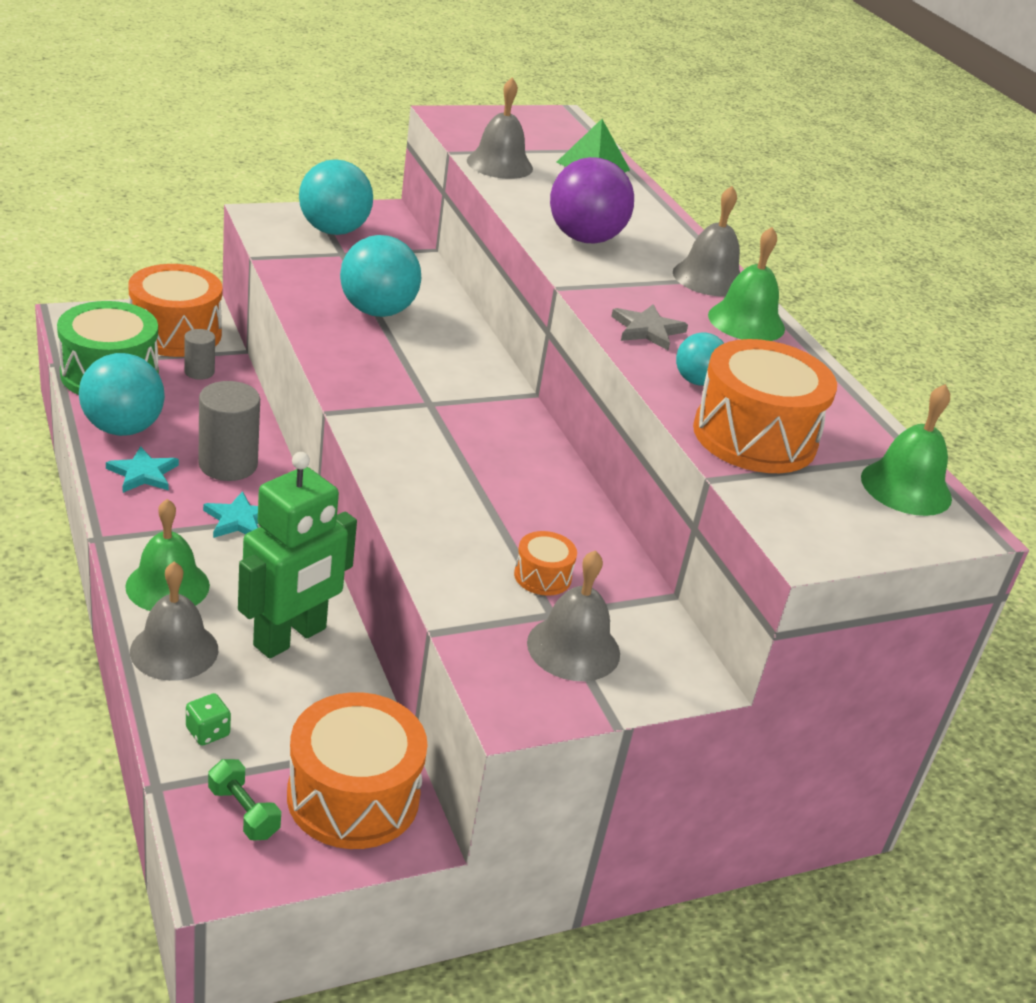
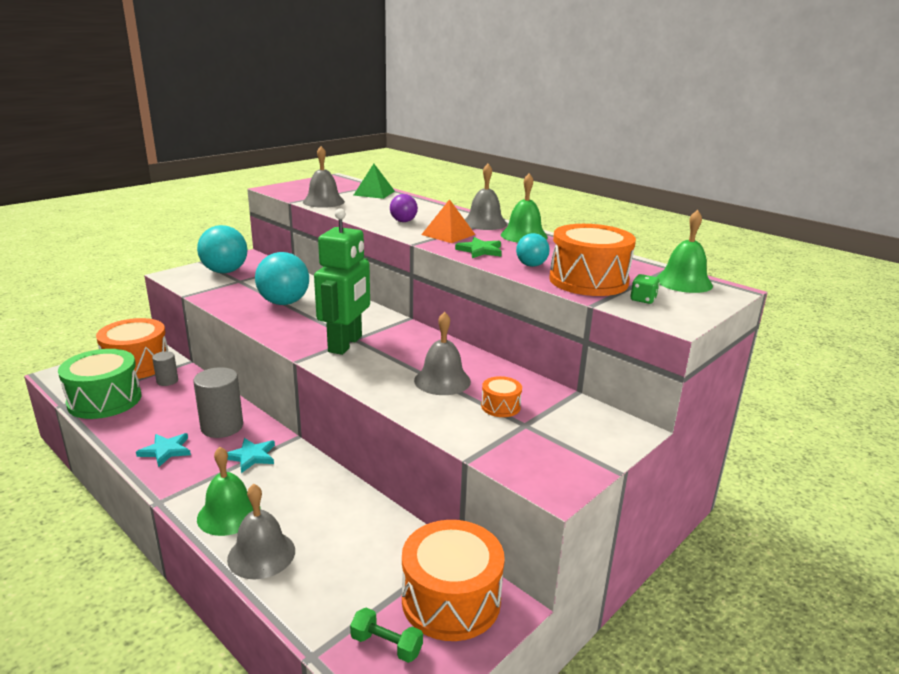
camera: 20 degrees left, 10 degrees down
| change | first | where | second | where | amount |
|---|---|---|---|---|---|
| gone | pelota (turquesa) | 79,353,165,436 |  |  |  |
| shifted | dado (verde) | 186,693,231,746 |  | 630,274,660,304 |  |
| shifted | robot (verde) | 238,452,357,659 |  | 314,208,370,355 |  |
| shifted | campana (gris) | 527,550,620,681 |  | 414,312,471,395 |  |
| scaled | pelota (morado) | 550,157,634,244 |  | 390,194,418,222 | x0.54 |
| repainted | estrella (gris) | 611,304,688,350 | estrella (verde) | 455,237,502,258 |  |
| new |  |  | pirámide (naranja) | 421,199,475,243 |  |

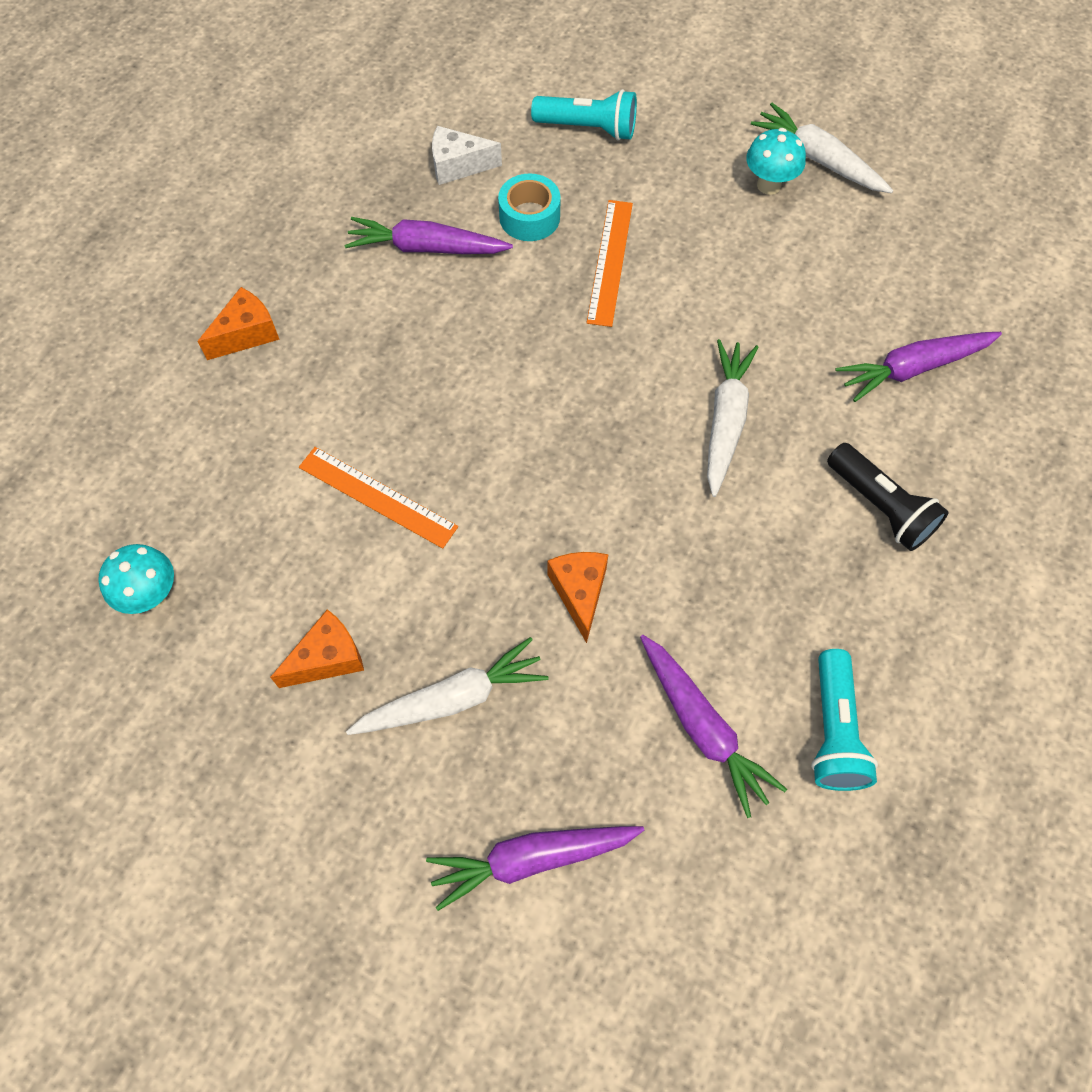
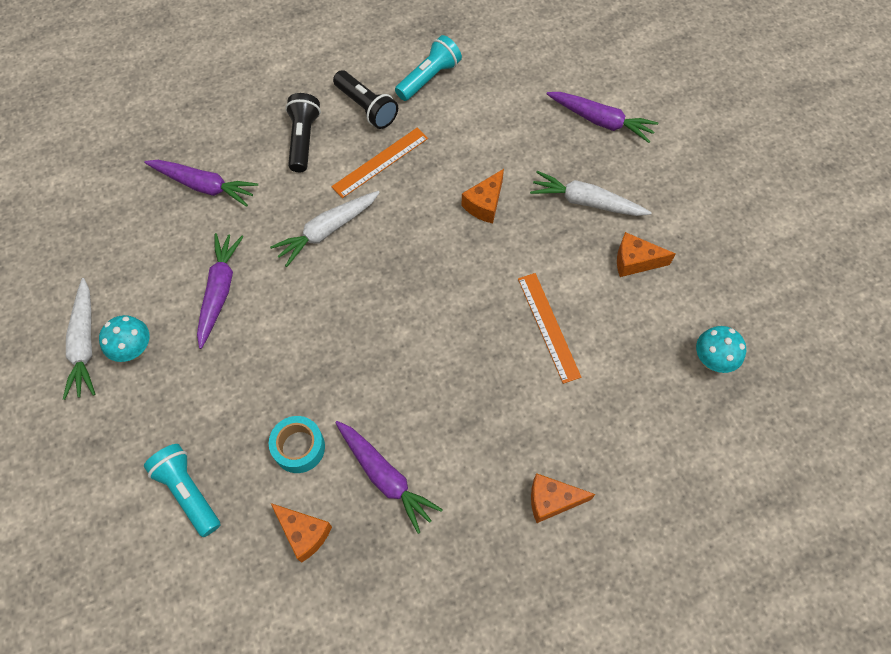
camera: 140 degrees left, 0 degrees up
| change | first | where | second | where | amount |
|---|---|---|---|---|---|
| repainted | queso (blanco) | 432,126,502,185 | queso (naranja) | 271,503,332,563 |  |
| shifted | regla (naranja) | 587,200,633,327 |  | 331,128,428,198 |  |
| shifted | zanahoria (morado) | 640,635,787,818 |  | 197,233,243,349 |  |
| new |  |  | lámpara de mano (negro) | 333,70,398,129 |  |

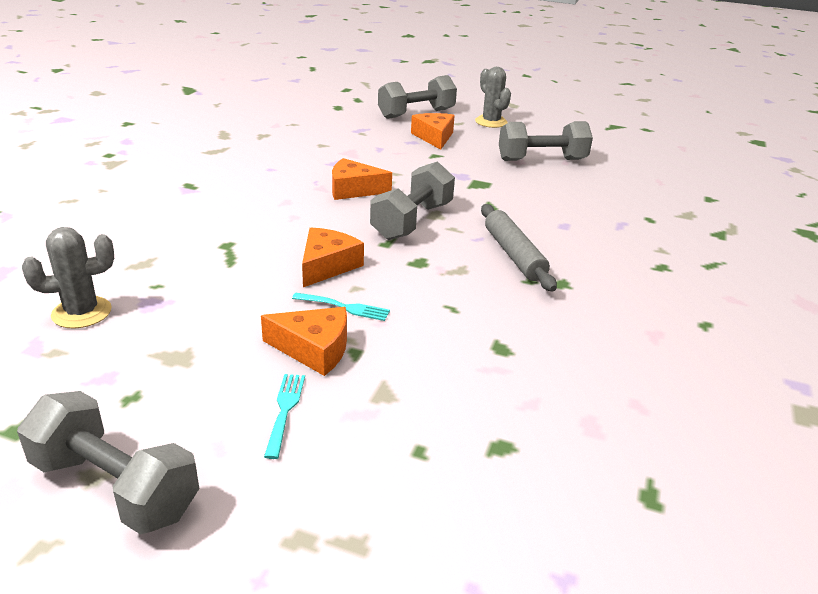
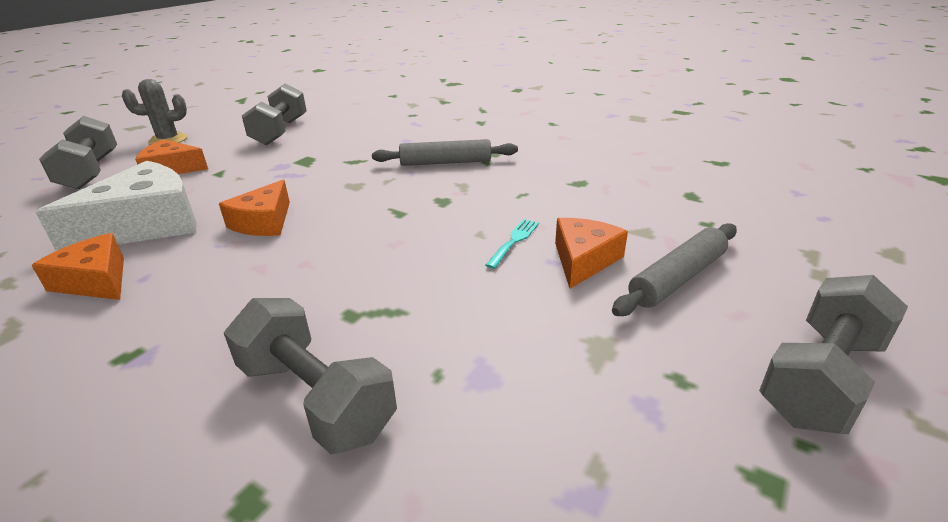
camera: 75 degrees left, 0 degrees up
| change | first | where | second | where | amount |
|---|---|---|---|---|---|
| gone | cactus (gris) | 22,227,114,328 |  |  |  |
| swapped | tenedor (turquesa) | 264,374,305,459 | rodillo (gris) | 612,223,737,316 |  |
| shifted | queso (naranja) | 302,228,364,287 |  | 32,233,124,300 |  |
| shifted | mancuerna (gris) | 370,161,455,240 |  | 224,298,397,454 |  |
| new |  |  | queso (blanco) | 35,161,197,251 |  |

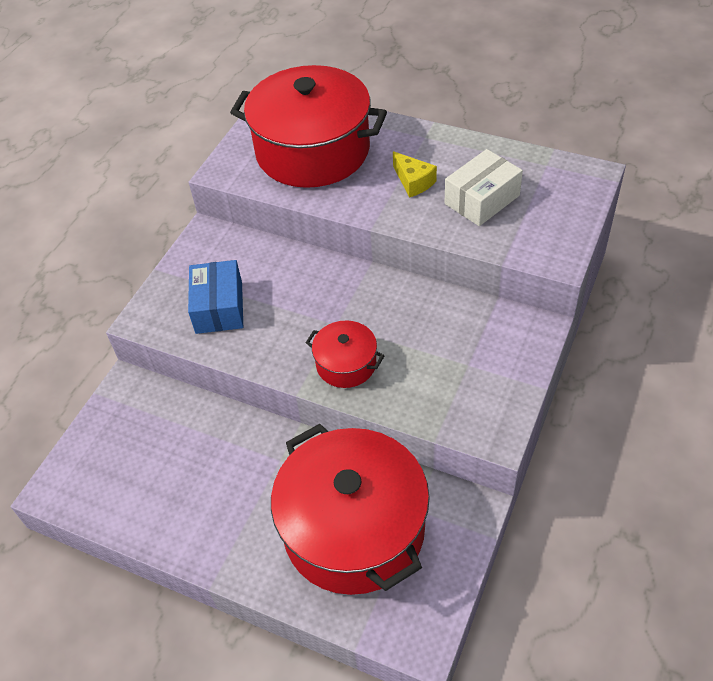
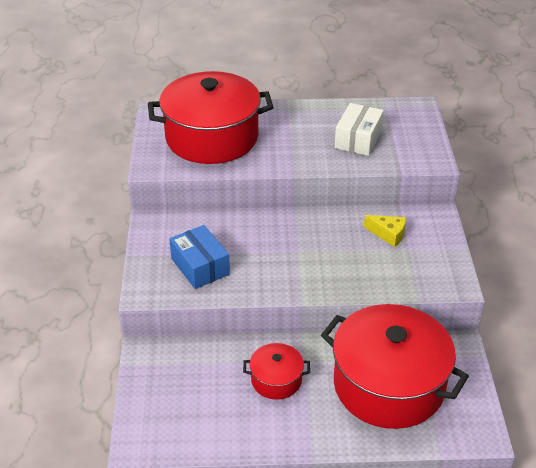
camera: 30 degrees left, 10 degrees down
| change | first | where | second | where | amount |
|---|---|---|---|---|---|
| shifted | olla (rojo) | 306,320,384,388 |  | 243,343,310,400 |  |
| shifted | queso (amarillo) | 393,151,437,198 |  | 364,215,406,247 |  |

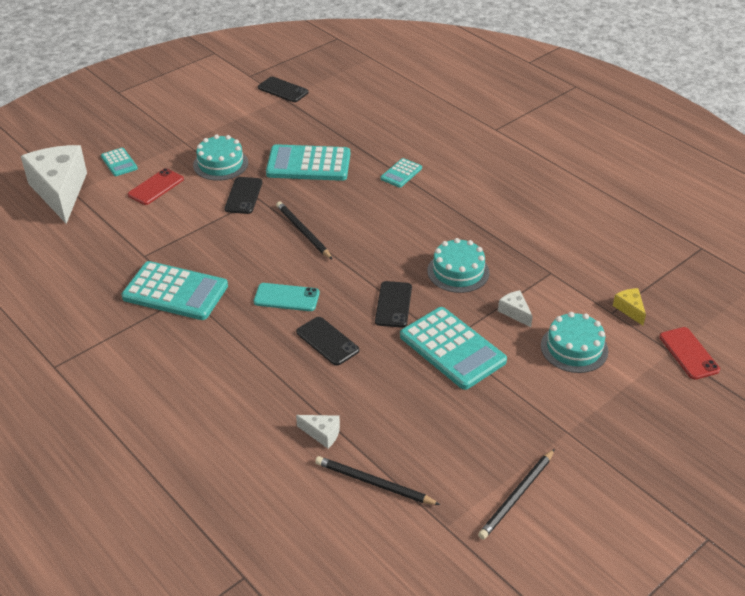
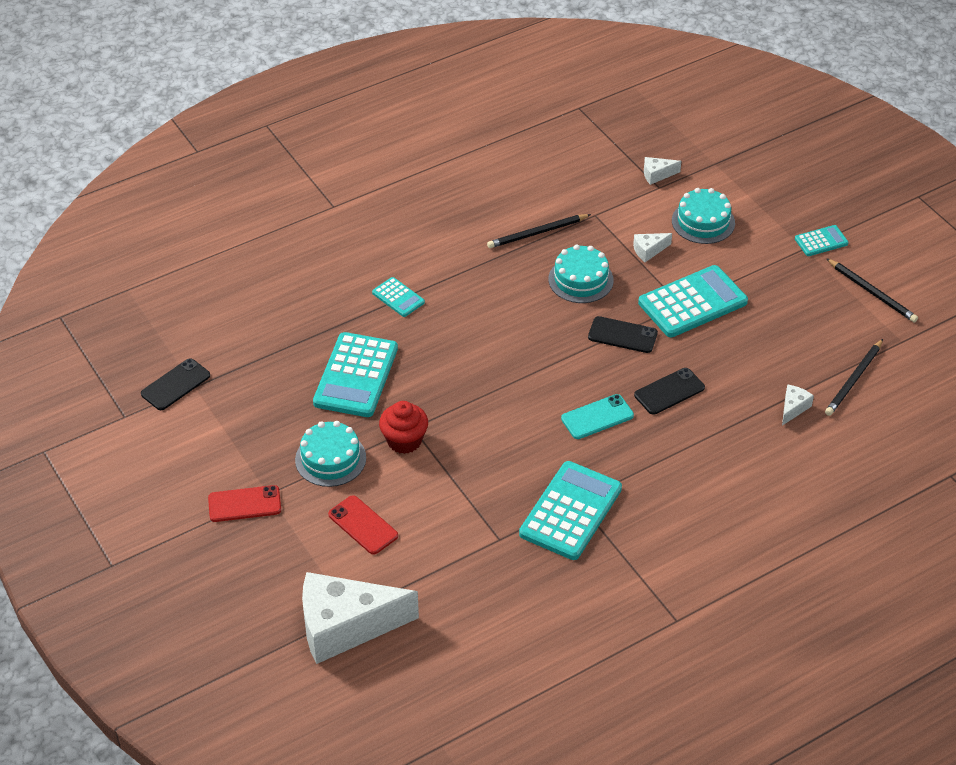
camera: 80 degrees left, 5 degrees up
| change | first | where | second | where | amount |
|---|---|---|---|---|---|
| shifted | calculadora (turquesa) | 101,148,138,176 |  | 795,225,849,256 |  |
| swapped | móvil (negro) | 224,177,262,214 | magdalena (rojo) | 379,401,428,454 |  |
| rotated | móvil (turquesa) | 254,283,319,311 |  | 561,394,634,439 | 45 degrees clockwise |
| shifted | lápiz (negro) | 276,201,333,260 |  | 487,214,591,248 |  |
| repainted | queso (amarillo) | 613,288,646,325 | queso (blanco) | 644,157,681,185 |  |
| shifted | móvil (rojo) | 659,327,720,380 |  | 208,485,281,522 |  |

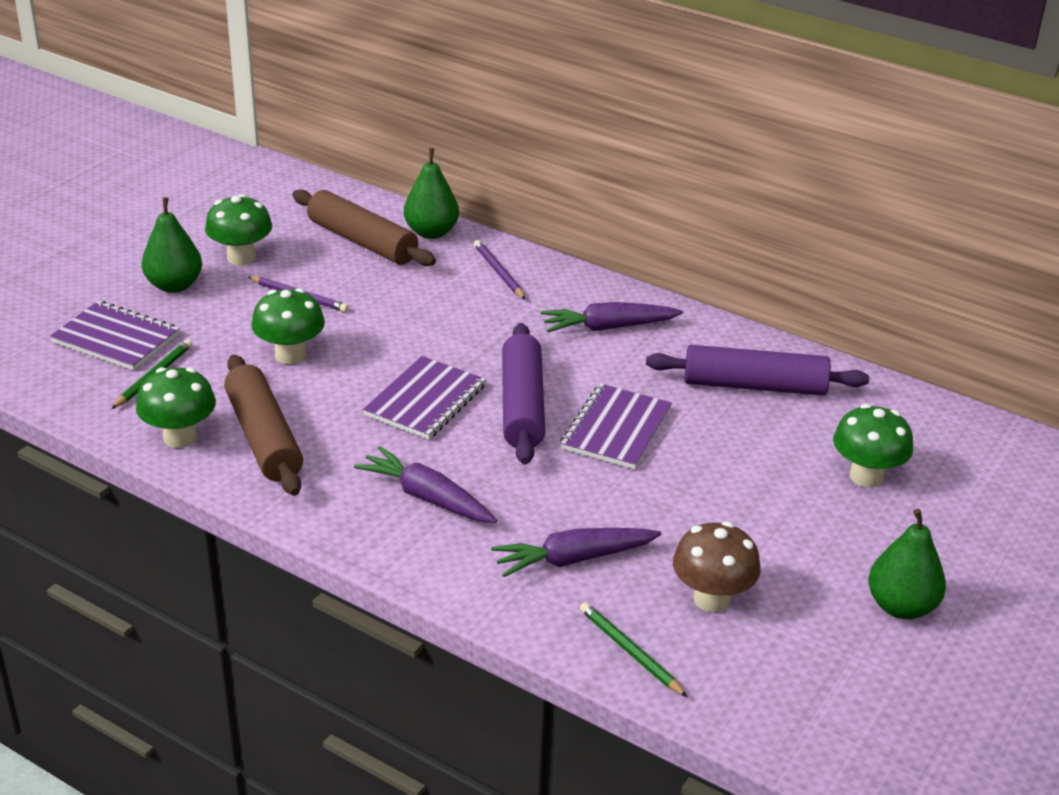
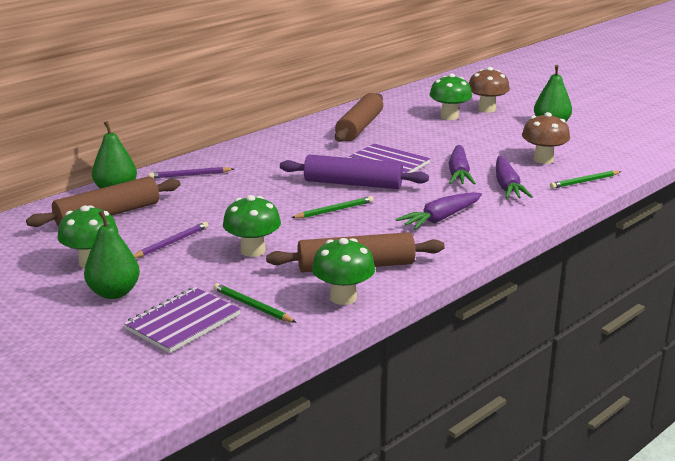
camera: 75 degrees left, 10 degrees down
| change | first | where | second | where | amount |
|---|---|---|---|---|---|
| swapped | cuaderno (morado) | 363,356,486,439 | lápiz (verde) | 291,196,374,218 |  |
| shifted | zanahoria (morado) | 541,302,683,332 |  | 449,145,476,185 |  |
| repainted | rodillo (morado) | 646,345,869,396 | rodillo (marrón) | 335,93,383,142 |  |
| new |  |  | seta (marrón) | 469,67,510,113 |  |

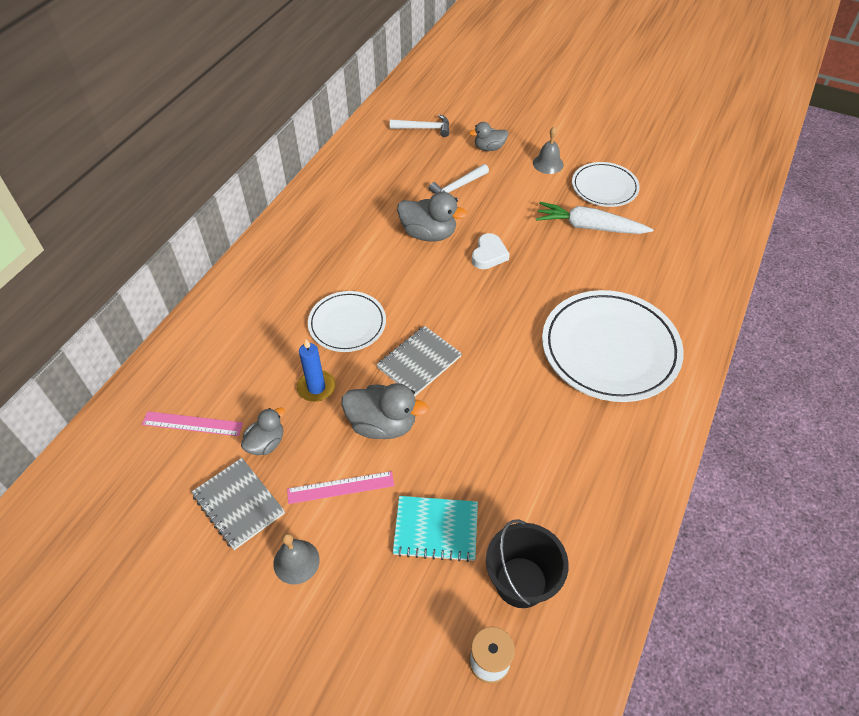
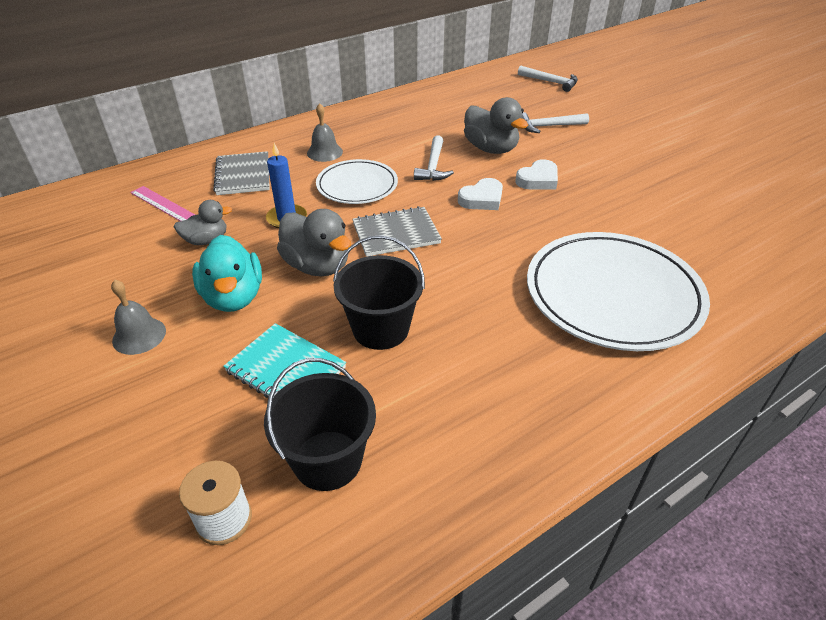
camera: 30 degrees right, 10 degrees down
| change | first | where | second | where | amount |
|---|---|---|---|---|---|
| shifted | cuaderno (gris) | 191,458,285,550 |  | 213,151,270,195 |  |
| swapped | regla (rosa) | 287,471,394,504 | pato (turquesa) | 192,235,262,312 |  |
| gone | pato (gris) | 469,122,508,151 |  |  |  |
| shifted | campana (gris) | 533,127,564,174 |  | 307,103,343,162 |  |
| gone | zanahoria (blanco) | 536,202,653,234 |  |  |  |
| gone | plato (blanco) | 572,162,640,207 |  |  |  |
| new |  |  | balde (negro) | 333,235,425,350 |  |
| new |  |  | martillo (blanco) | 414,135,454,181 |  |
| new |  |  | corazón (blanco) | 458,178,503,210 |  |

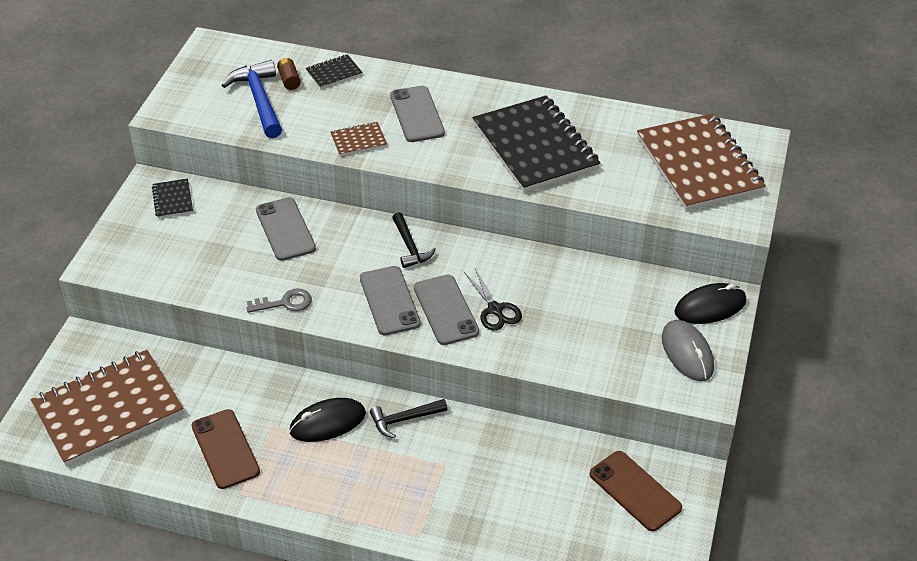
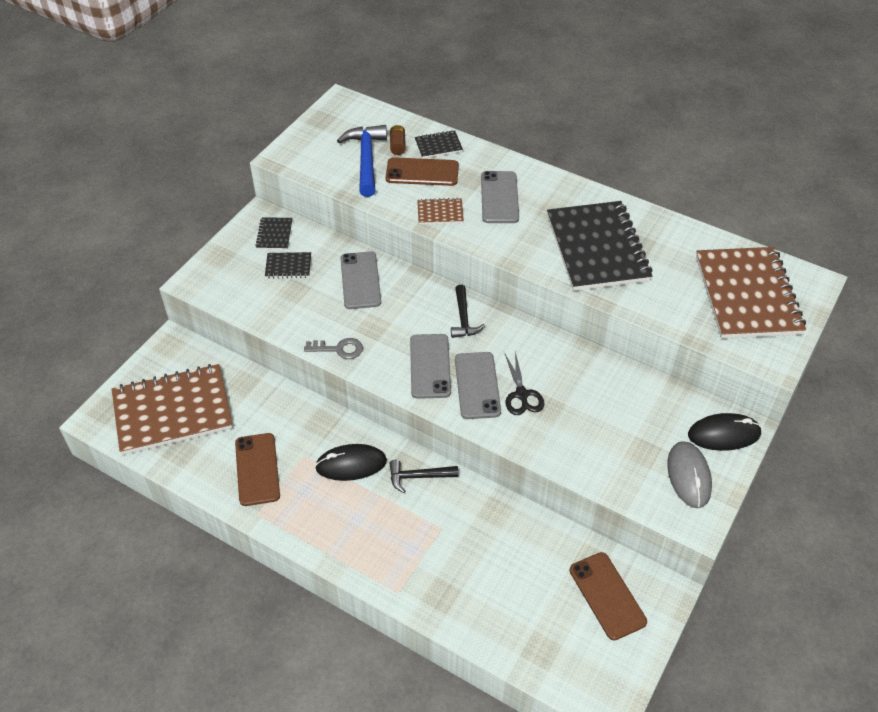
camera: 15 degrees right, 5 degrees up
| change | first | where | second | where | amount |
|---|---|---|---|---|---|
| new |  |  | cuaderno (negro) | 265,252,311,278 |  |
| new |  |  | móvil (marrón) | 386,157,459,186 |  |

